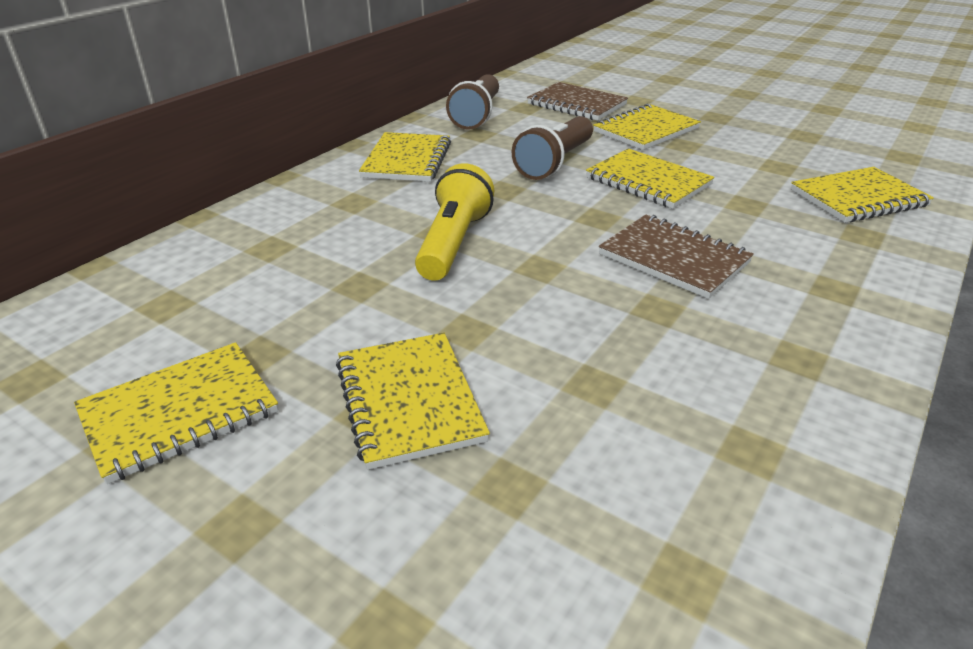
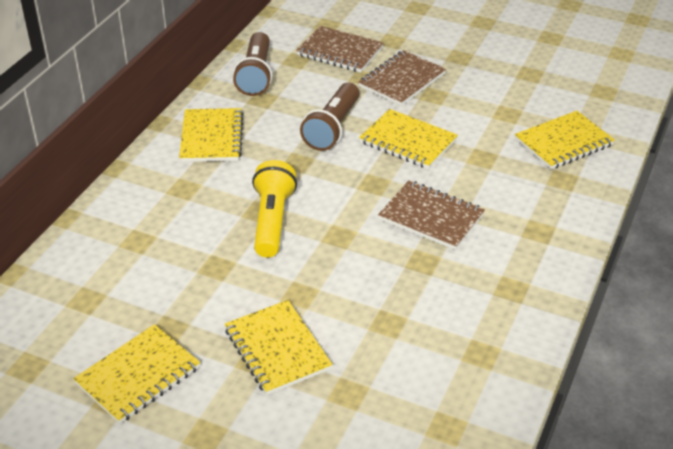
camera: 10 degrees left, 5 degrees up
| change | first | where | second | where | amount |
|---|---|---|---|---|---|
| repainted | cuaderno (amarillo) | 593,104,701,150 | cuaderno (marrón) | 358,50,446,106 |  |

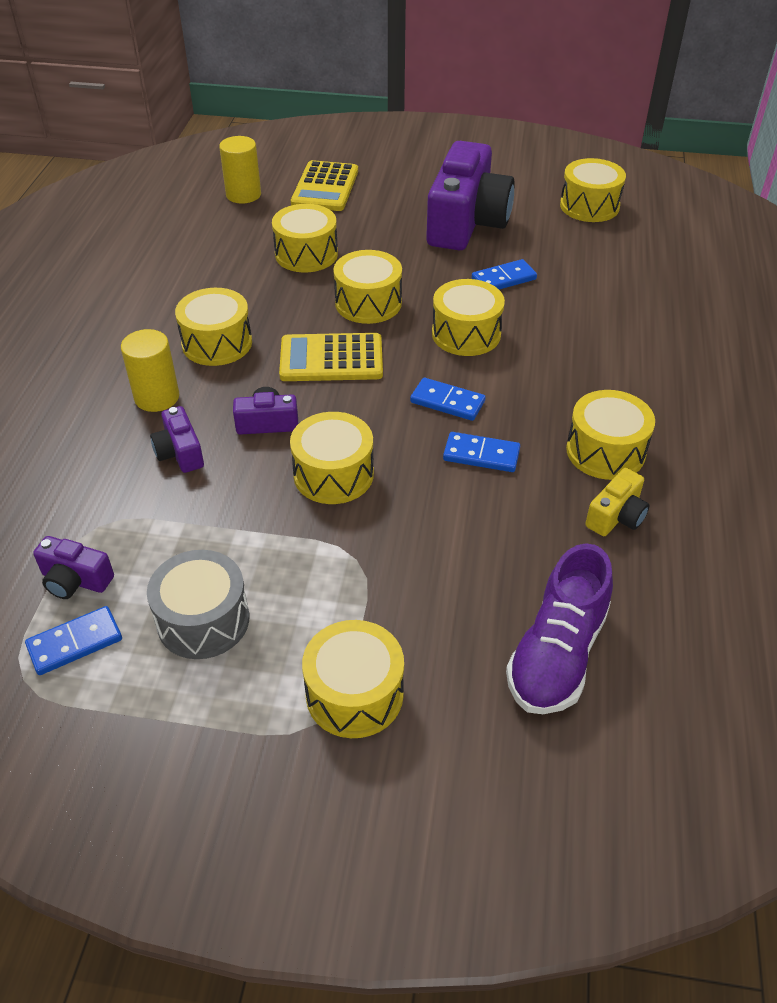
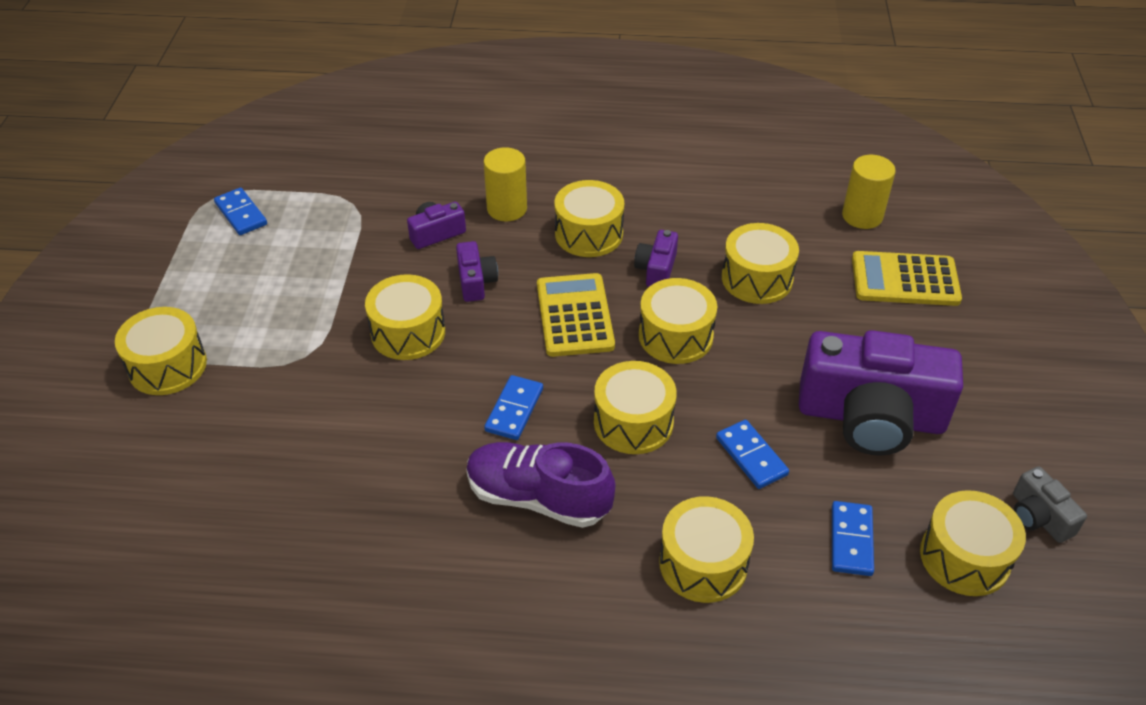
camera: 85 degrees right, 0 degrees up
| change | first | where | second | where | amount |
|---|---|---|---|---|---|
| shifted | cámara (morado) | 33,536,114,599 |  | 634,230,678,287 |  |
| gone | tambor (gris) | 147,550,249,659 |  |  |  |
| shifted | ficha de dominó (azul) | 443,432,520,472 |  | 832,501,874,576 |  |
| shifted | zapato (morado) | 506,543,613,714 |  | 466,442,615,528 |  |
| shifted | tambor (amarillo) | 566,390,655,480 |  | 659,496,754,603 |  |
| gone | cámara (amarillo) | 585,468,650,536 |  |  |  |
| new |  |  | cámara (gris) | 1013,467,1087,543 |  |

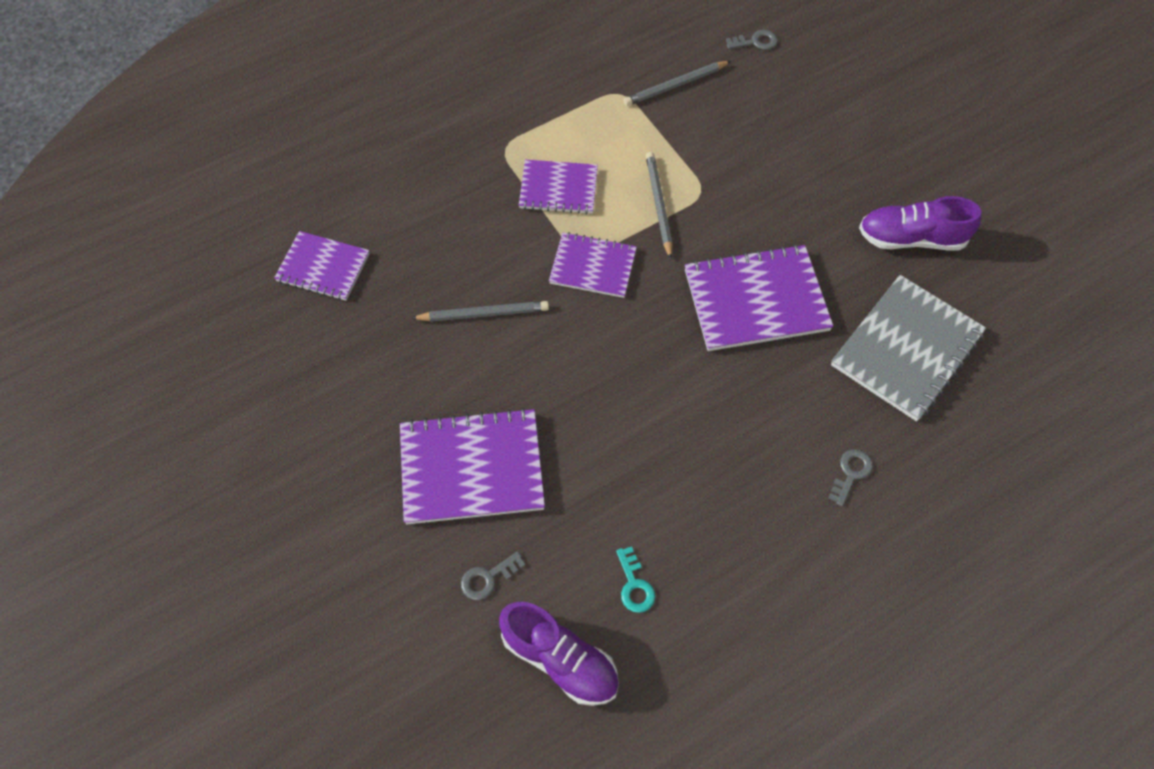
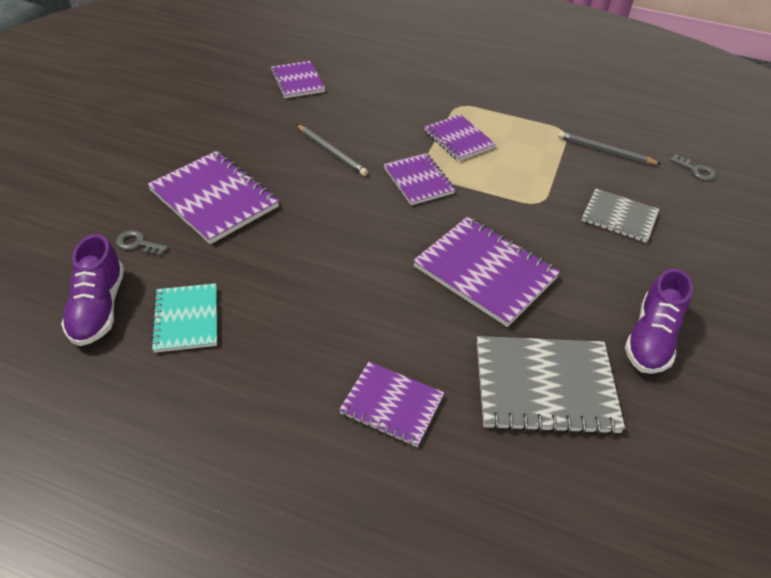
camera: 50 degrees right, 15 degrees down
| change | first | where | second | where | amount |
|---|---|---|---|---|---|
| swapped | llave (turquesa) | 616,546,655,613 | cuaderno (turquesa) | 151,283,217,353 |  |
| gone | lápiz (gris) | 646,152,672,259 |  |  |  |
| swapped | llave (gris) | 828,449,873,506 | cuaderno (morado) | 339,361,444,447 |  |
| rotated | zapato (morado) | 859,196,981,250 |  | 625,268,693,374 | 120 degrees counterclockwise |
| new |  |  | cuaderno (gris) | 582,188,659,243 |  |

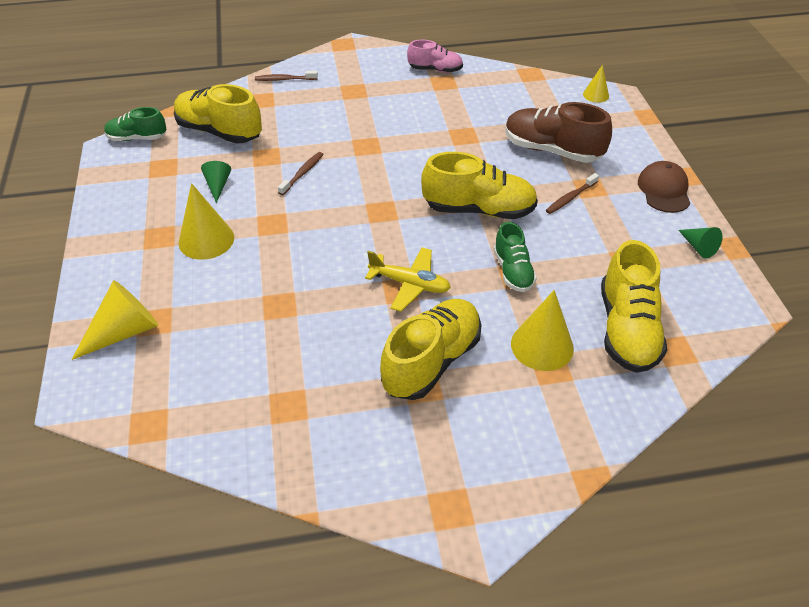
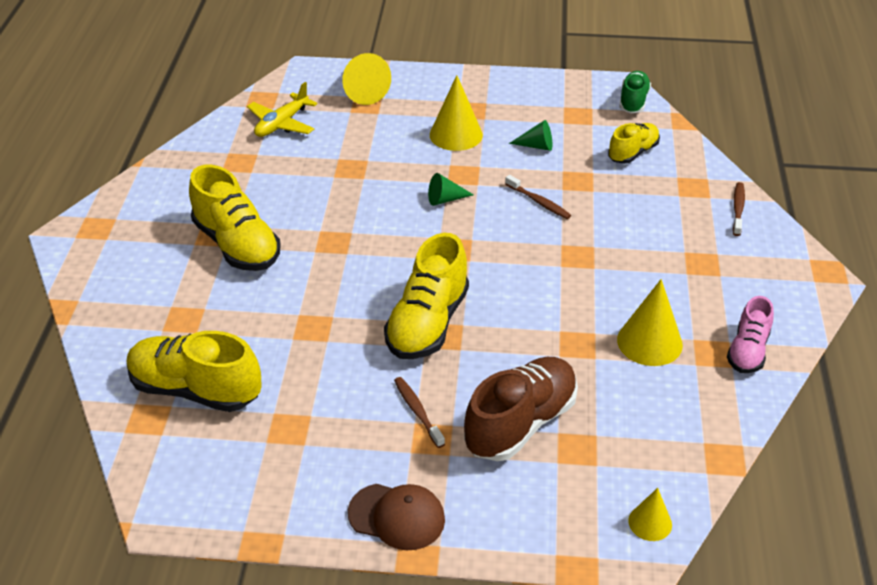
camera: 105 degrees right, 5 degrees down
| change | first | where | second | where | amount |
|---|---|---|---|---|---|
| scaled | zapato (amarillo) | 174,84,262,144 |  | 608,123,660,164 | x0.60 |
| shifted | avión (amarillo) | 365,247,451,312 |  | 247,82,317,137 |  |
| gone | zapato (verde) | 493,222,537,292 |  |  |  |
| shifted | cono (amarillo) | 511,290,574,371 |  | 617,279,683,366 |  |
| shifted | cono (verde) | 678,227,723,258 |  | 428,173,474,206 |  |

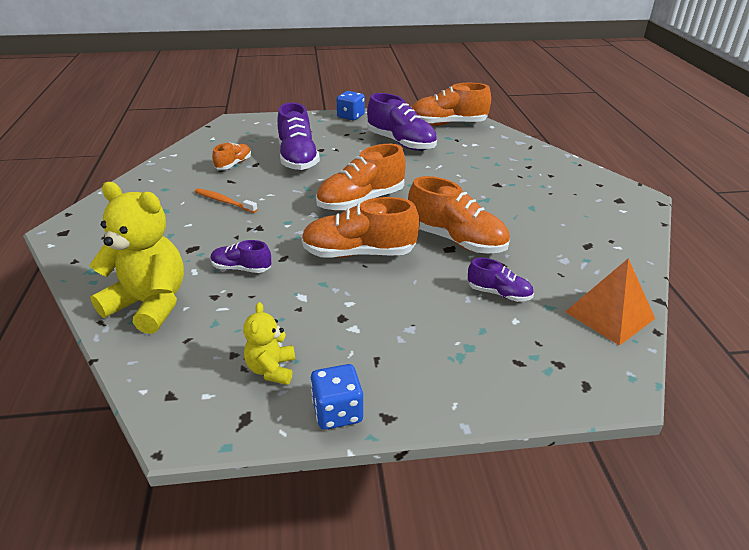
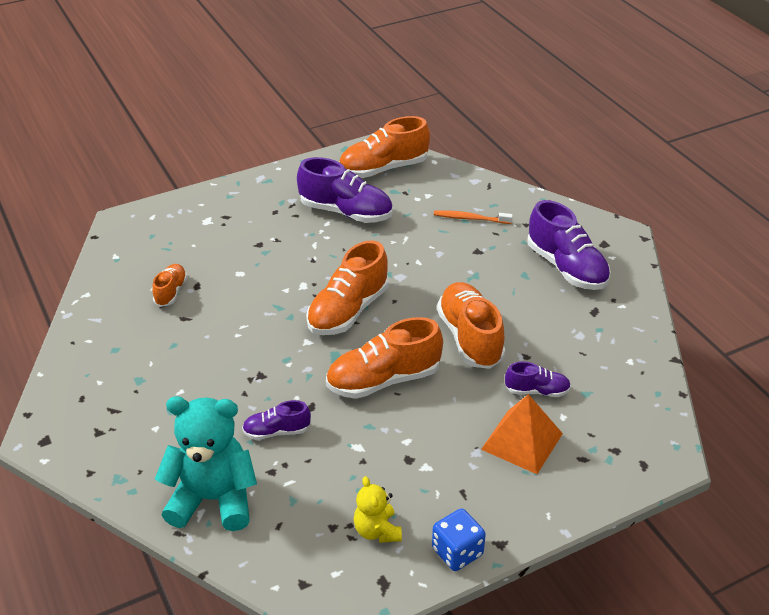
camera: 20 degrees left, 5 degrees up
| change | first | where | second | where | amount |
|---|---|---|---|---|---|
| repainted | osito (amarillo) | 89,182,184,334 | osito (turquesa) | 155,396,257,531 |  |
| shifted | cepillo de dientes (naranja) | 195,188,258,213 |  | 434,210,513,224 |  |
| shifted | zapato (morado) | 277,102,320,170 |  | 527,200,611,290 |  |
| gone | dado (azul) | 337,91,365,120 |  |  |  |
| rotated | zapato (naranja) | 408,176,510,254 |  | 437,282,505,369 | 120 degrees counterclockwise |
| shifted | pirámide (naranja) | 565,258,655,346 |  | 481,394,563,474 |  |

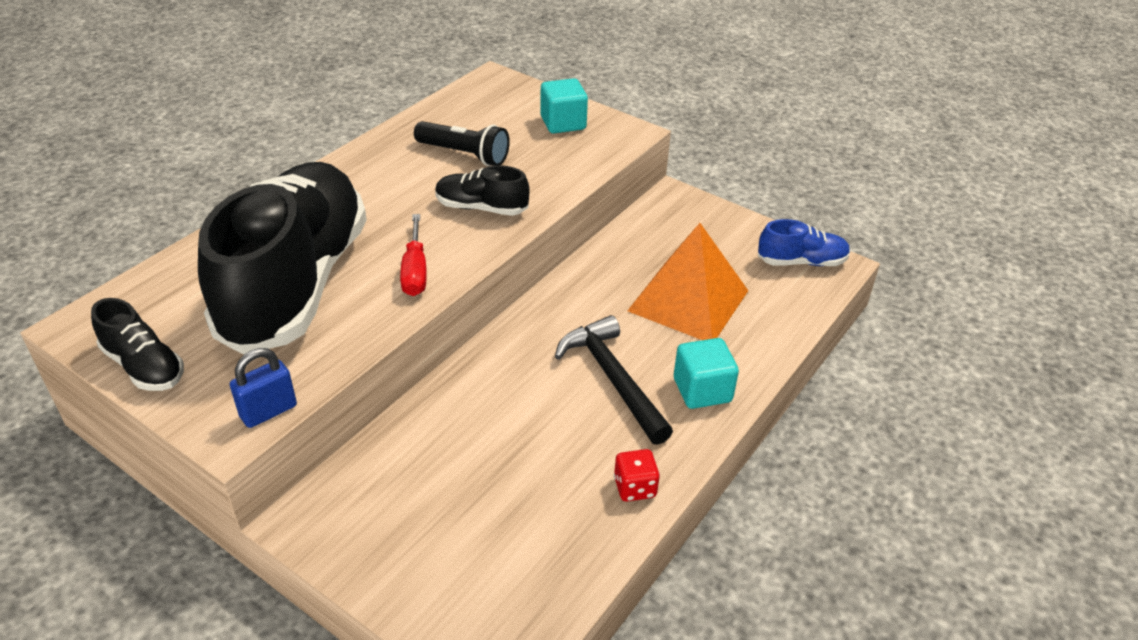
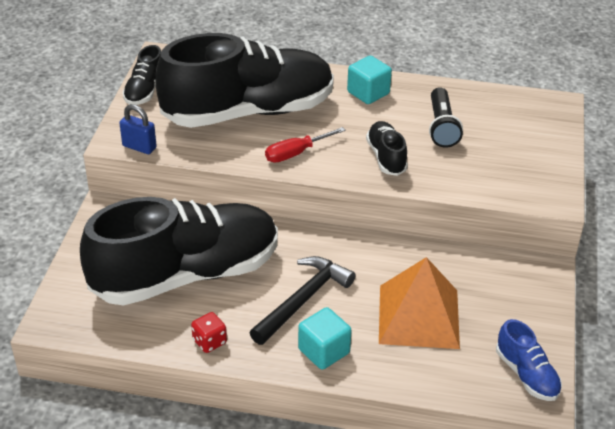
camera: 65 degrees right, 0 degrees up
| change | first | where | second | where | amount |
|---|---|---|---|---|---|
| shifted | cubo (turquesa) | 540,78,588,133 |  | 347,56,392,104 |  |
| new |  |  | zapato (negro) | 80,197,278,306 |  |

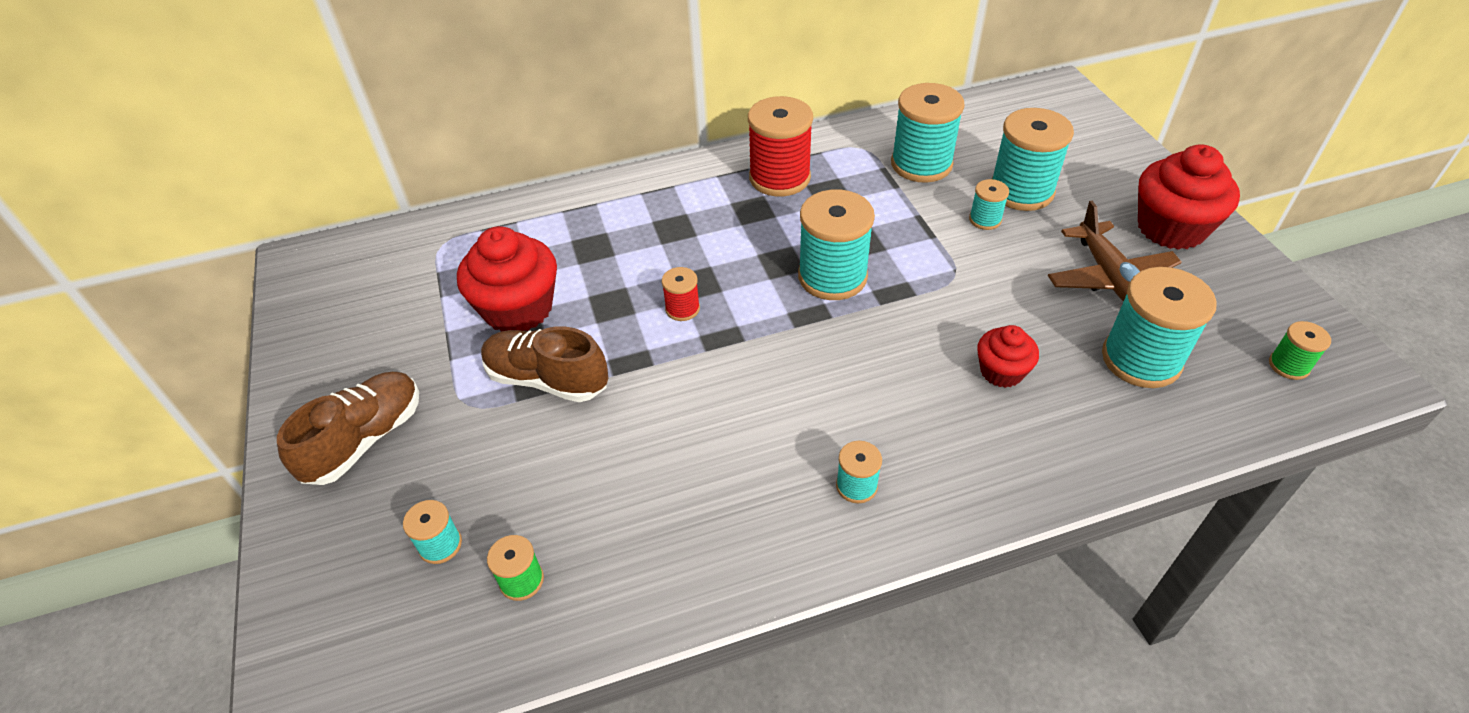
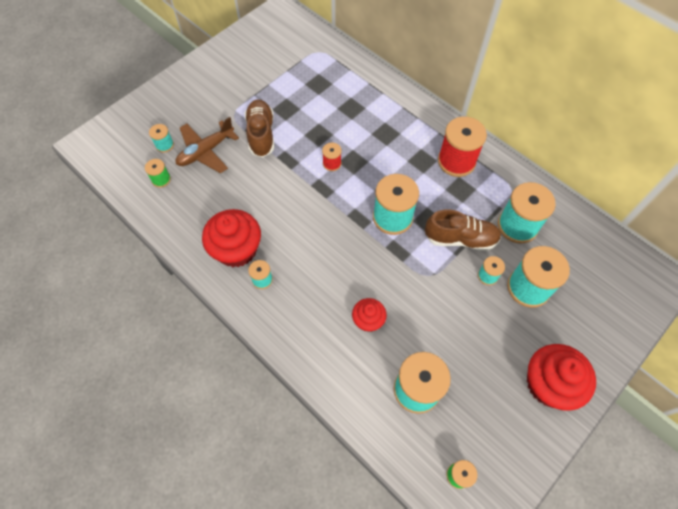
camera: 60 degrees right, 15 degrees up
| change | first | where | second | where | amount |
|---|---|---|---|---|---|
| shifted | zapato (marrón) | 277,372,419,485 |  | 425,209,501,251 |  |
| shifted | magdalena (rojo) | 457,226,557,332 |  | 202,209,261,267 |  |
| shifted | avión (marrón) | 1048,201,1182,301 |  | 176,117,239,173 |  |

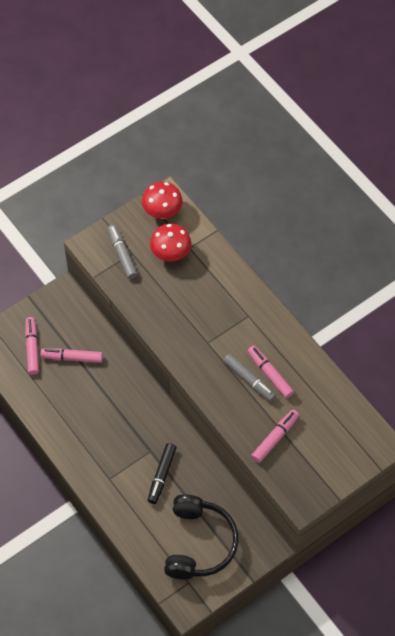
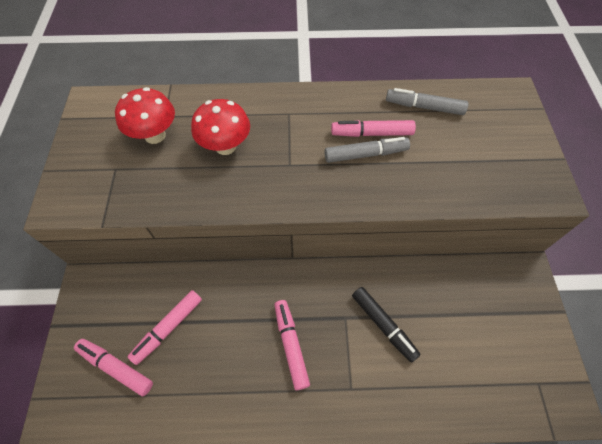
camera: 55 degrees left, 0 degrees up
| change | first | where | second | where | amount |
|---|---|---|---|---|---|
| shifted | rotulador (gris) | 107,225,138,279 |  | 386,88,468,115 |  |
| shifted | seta (rojo) | 142,181,183,219 |  | 191,99,250,155 |  |
| gone | auriculares (negro) | 164,494,239,579 |  |  |  |
| shifted | rotulador (rosa) | 251,410,299,463 |  | 274,300,310,390 |  |

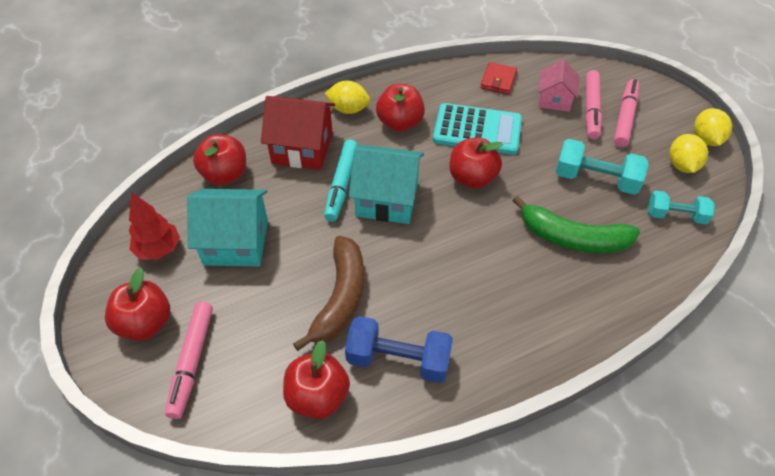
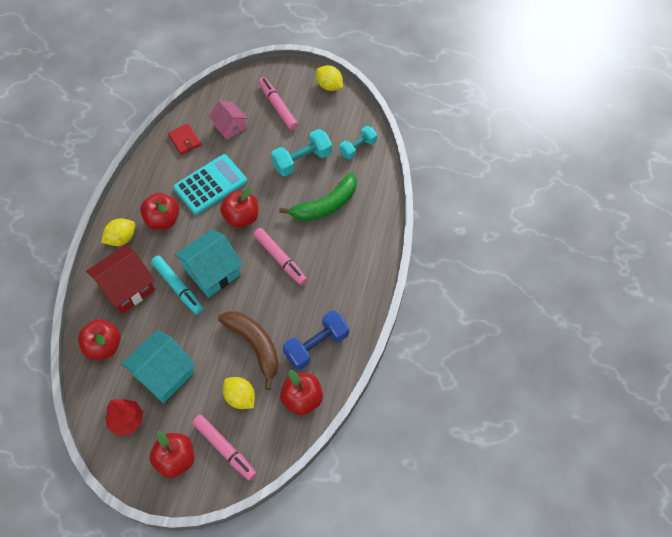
camera: 50 degrees left, 10 degrees up
| change | first | where | second | where | amount |
|---|---|---|---|---|---|
| shifted | rotulador (rosa) | 585,70,602,139 |  | 253,228,307,285 |  |
| shifted | limón (amarillo) | 669,134,708,173 |  | 223,377,255,409 |  |

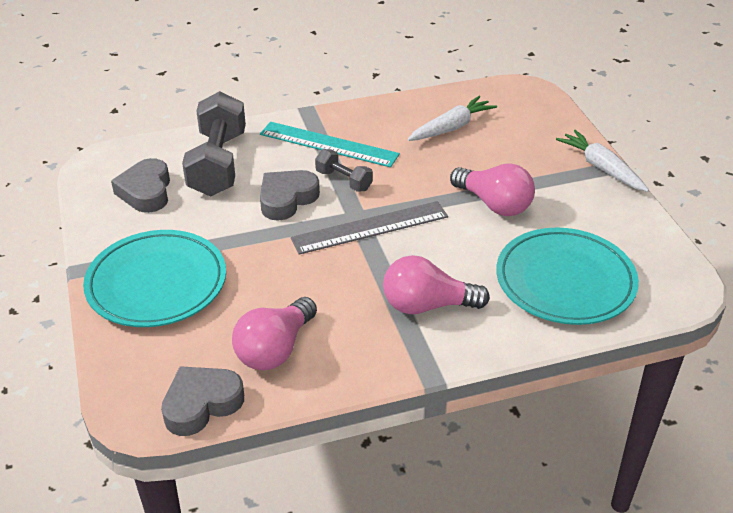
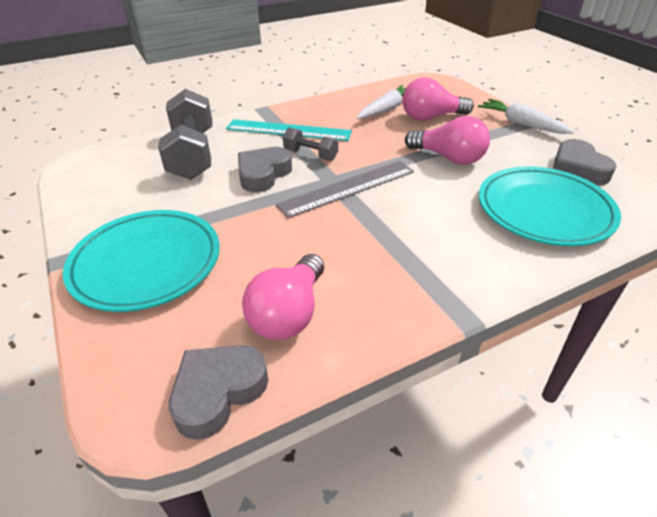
camera: 10 degrees left, 0 degrees up
| change | first | where | second | where | amount |
|---|---|---|---|---|---|
| shifted | corazón (gris) | 111,158,170,213 |  | 553,139,616,185 |  |
| shifted | bombilla (rosa) | 383,255,490,314 |  | 402,77,474,121 |  |

